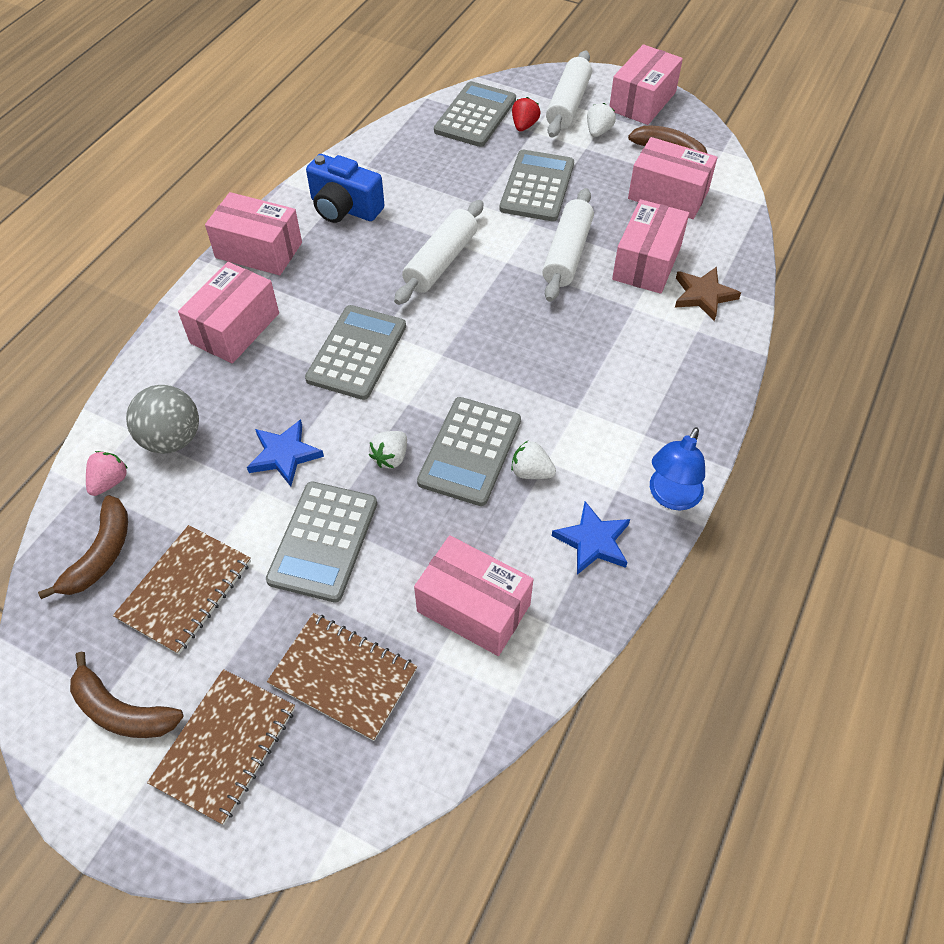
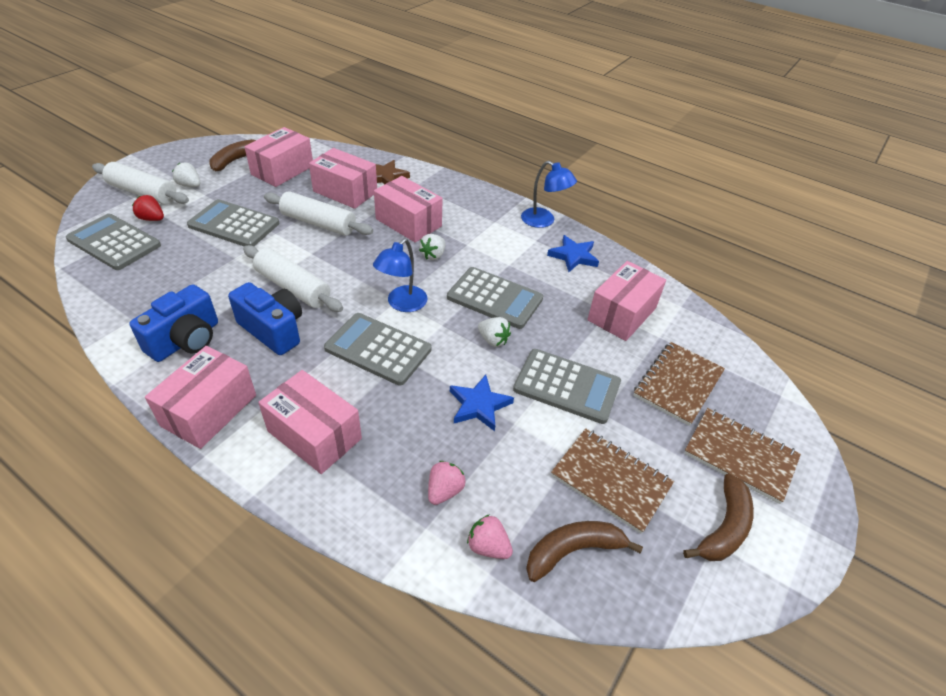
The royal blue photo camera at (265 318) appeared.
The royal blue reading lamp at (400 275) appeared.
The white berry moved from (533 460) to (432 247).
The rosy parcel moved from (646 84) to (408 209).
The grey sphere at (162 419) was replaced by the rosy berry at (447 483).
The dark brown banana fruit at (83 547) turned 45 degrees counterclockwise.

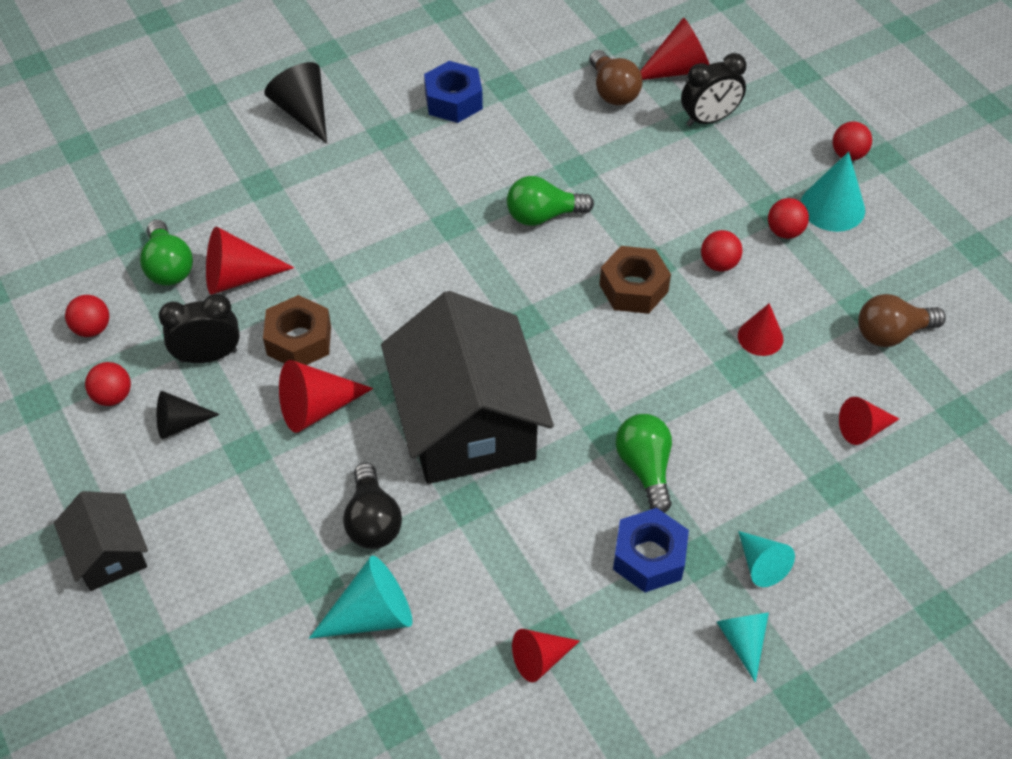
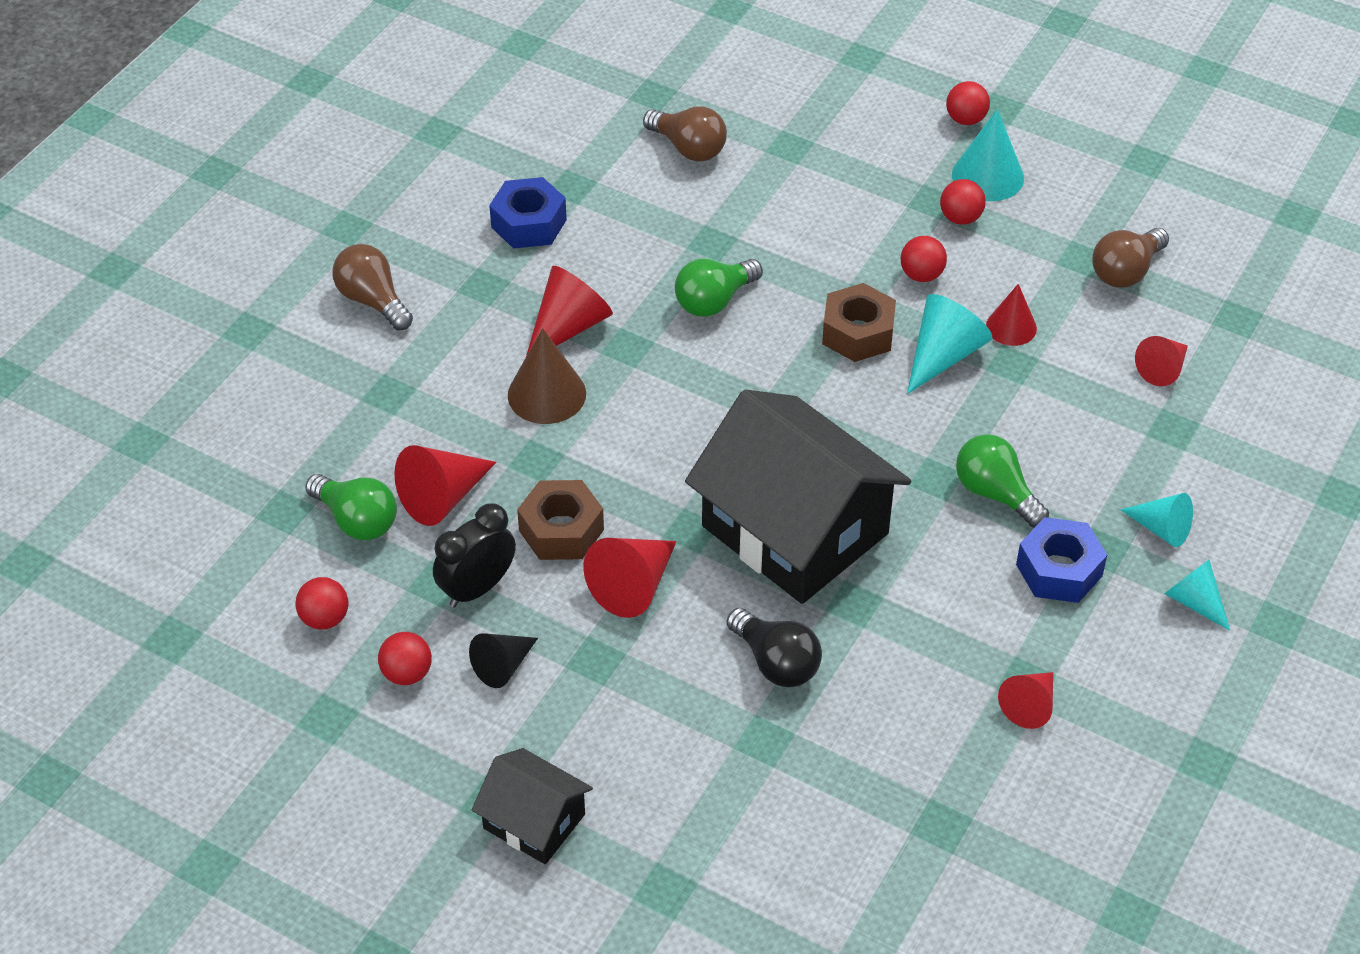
The jet-black alarm clock at (713 89) disappeared.
The dark brown cone at (547 376) appeared.
The turquoise cone moved from (360 597) to (950 344).
The crimson cone moved from (675 48) to (569 311).
The jet-black cone at (295 103) was replaced by the dark brown lightbulb at (372 287).

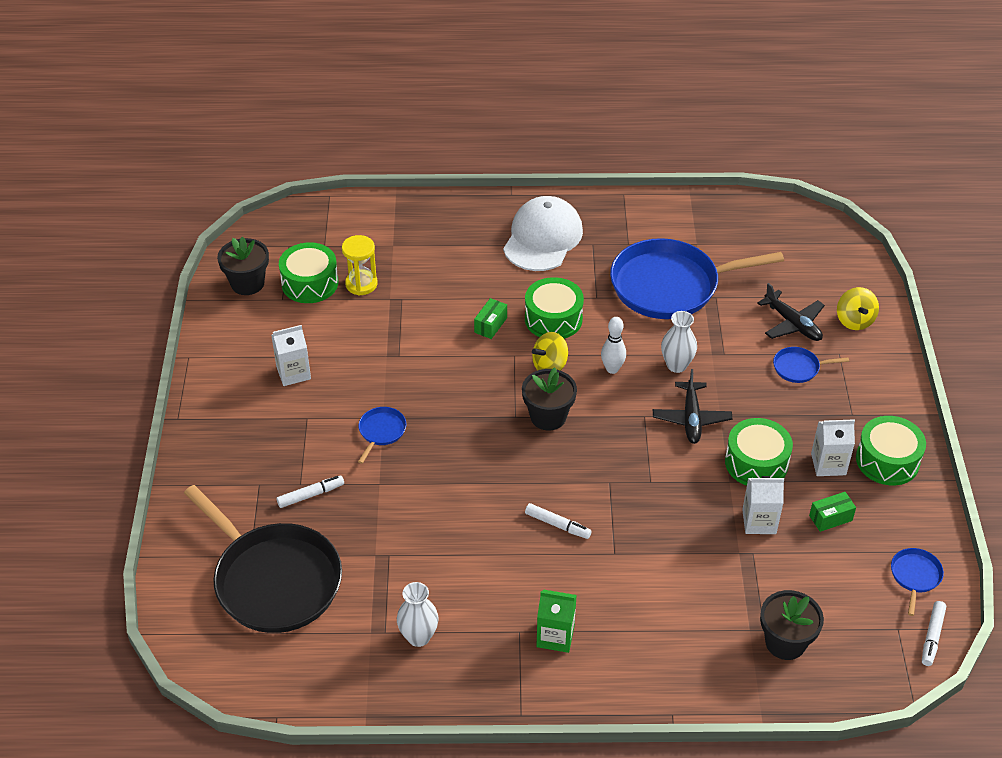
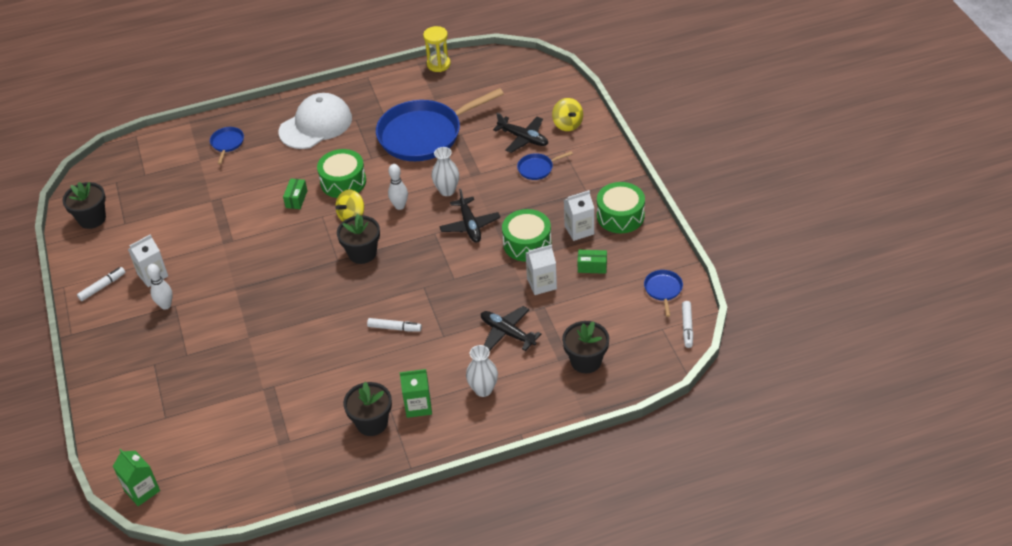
The jet-black pan at (263 559) disappeared.
The green toy drum at (308 272) disappeared.
The green milk carton at (136 477) appeared.
The white tenpin at (160 287) appeared.
The jet-black potted plant at (367 409) appeared.
The jet-black aeroplane at (511 328) appeared.
The white marker pen moved from (310 491) to (101 284).
The yellow sand timer moved from (360 265) to (437 49).
The royal blue pan moved from (382 435) to (227 145).
The white flower vase moved from (418 614) to (482 371).
The white cap at (543 233) turned 45 degrees clockwise.
The green parcel at (832 512) turned 45 degrees clockwise.

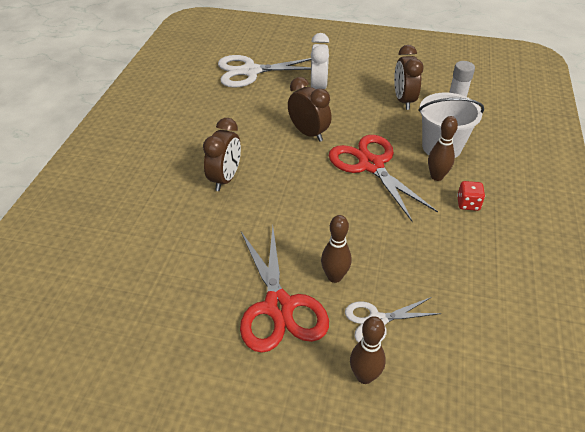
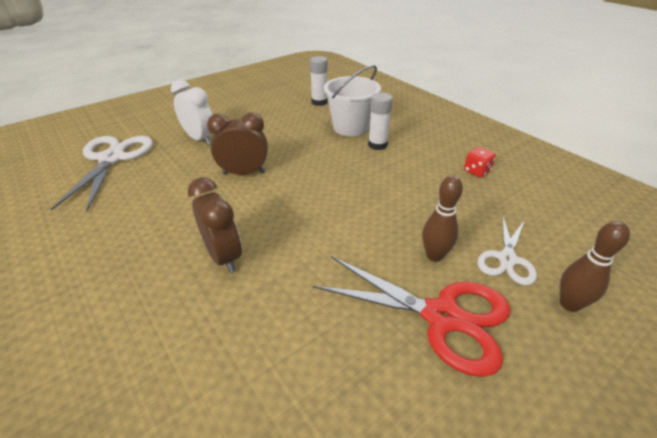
The crimson scissors at (383 178) disappeared.
The dark brown alarm clock at (409 77) disappeared.
The crimson die moved from (471 196) to (480 162).
The dark brown tenpin at (443 148) was replaced by the white stick of glue at (380 121).
The white scissors at (264 71) turned 150 degrees clockwise.

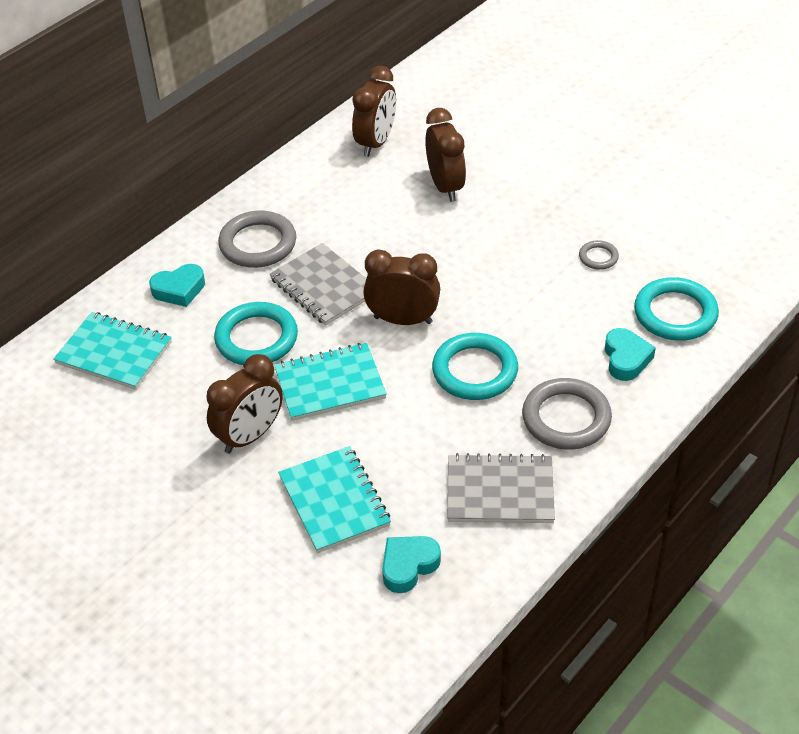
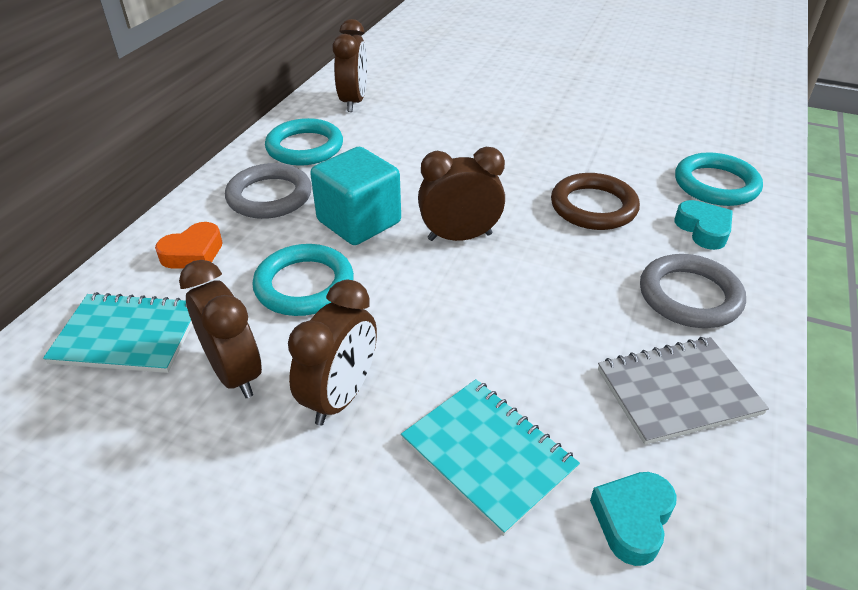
The turquoise notebook at (330 382) disappeared.
The grey hoop at (599 255) disappeared.
The dark brown hoop at (595 201) appeared.
The dark brown alarm clock moved from (445 155) to (220 329).
The turquoise hoop moved from (475 366) to (304 142).
The grey notebook at (318 284) was replaced by the turquoise solid cube at (355 196).
The turquoise love heart at (177 285) became the bright orange love heart at (189 245).

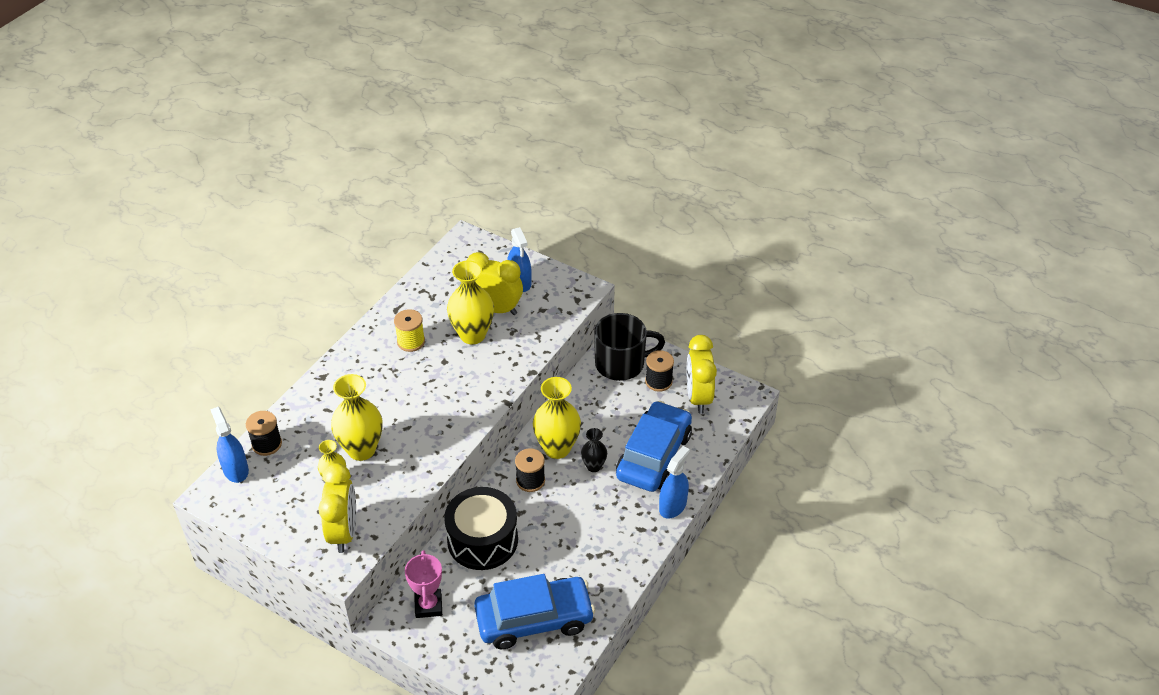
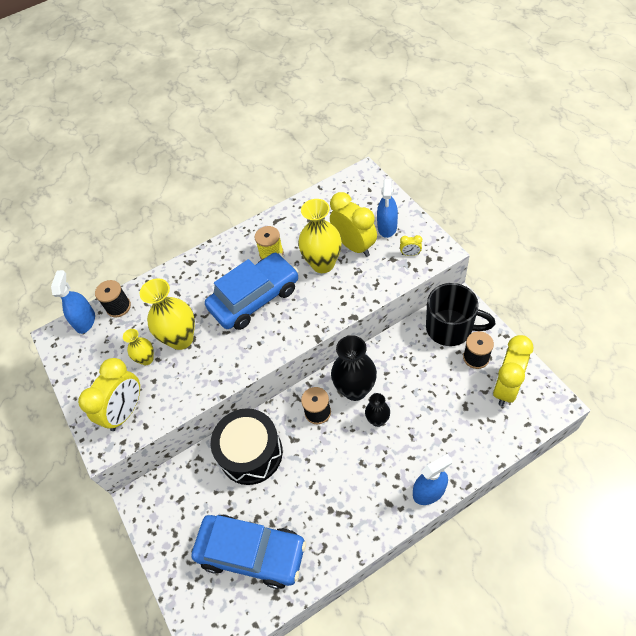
The rosy prize cup at (423 584) disappeared.
The yellow alarm clock at (411 245) appeared.
The royal blue automobile moved from (654 446) to (251 291).
The yellow flower vase at (557 418) became the jet-black flower vase at (354 368).

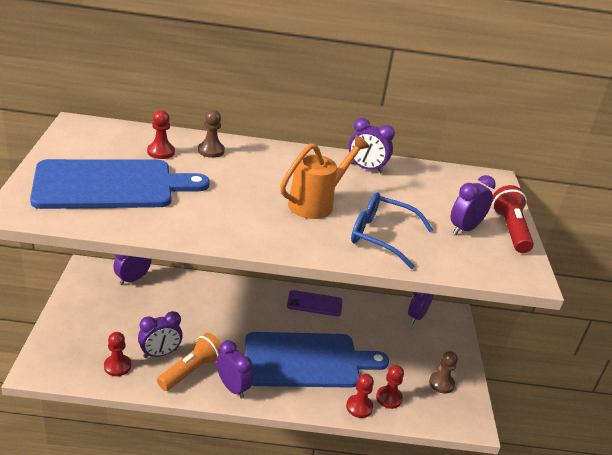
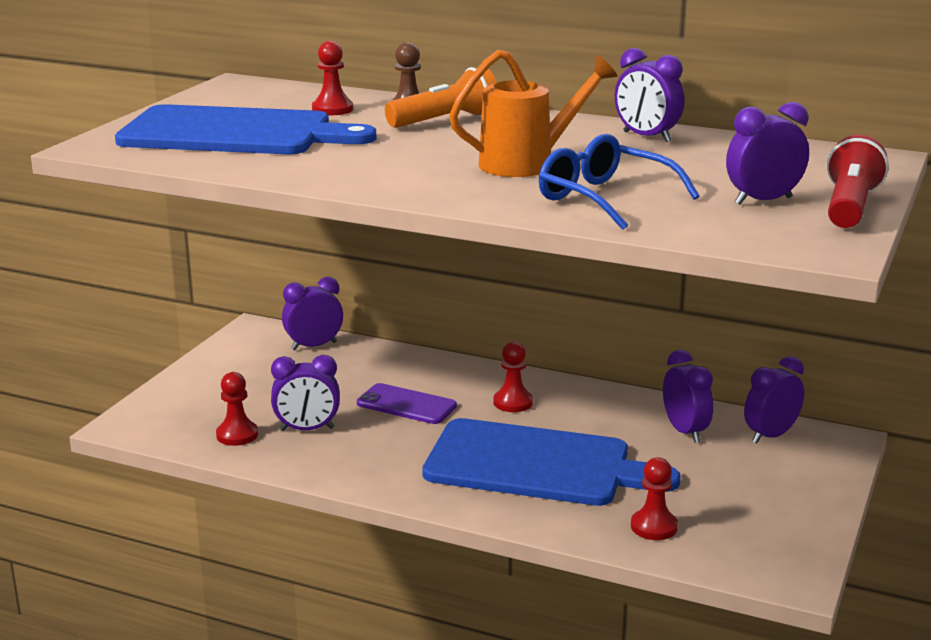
The dark brown chess pawn at (443 372) disappeared.
The bright orange torch moved from (189 362) to (441 97).
The purple alarm clock moved from (235 369) to (688 396).
The purple mobile phone moved from (314 303) to (407 403).
The crimson chess pawn moved from (360 396) to (513 377).

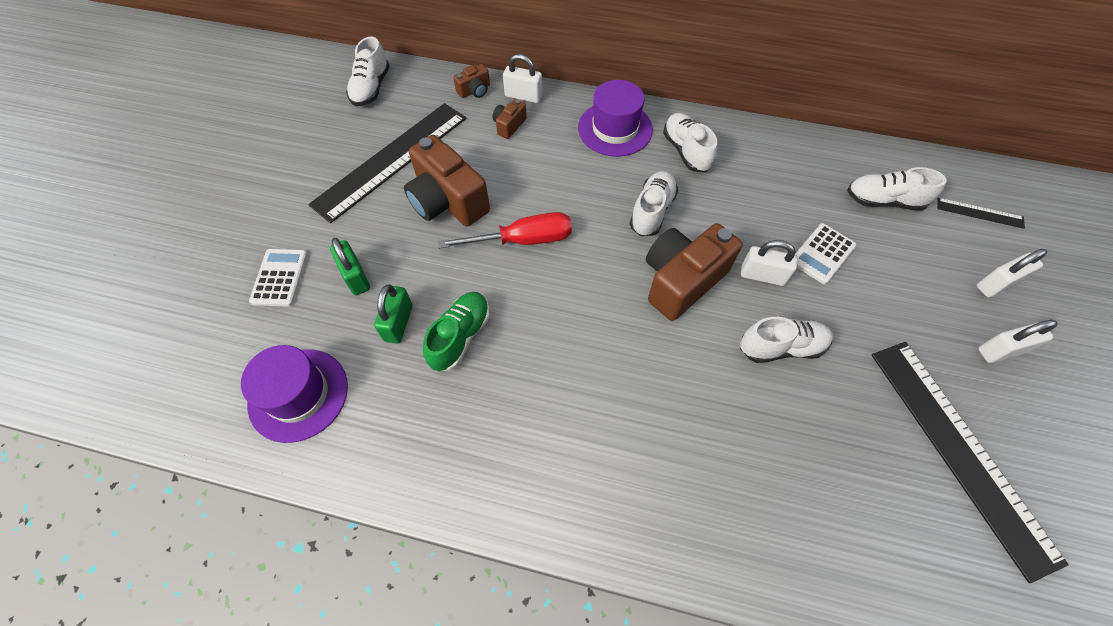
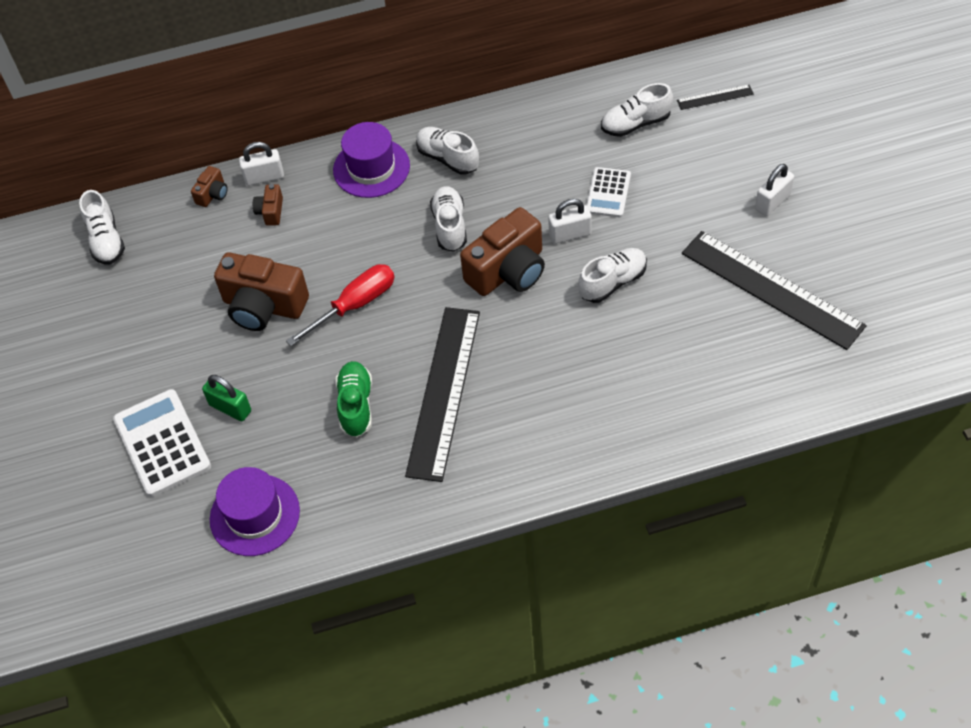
The green lock at (393 314) disappeared.
The white lock at (1011 273) disappeared.
The jet-black ruler moved from (387 163) to (442 394).
The dark brown photo camera at (694 272) turned 150 degrees counterclockwise.
The white pocket calculator at (278 278) changed to 1.64 times the size.

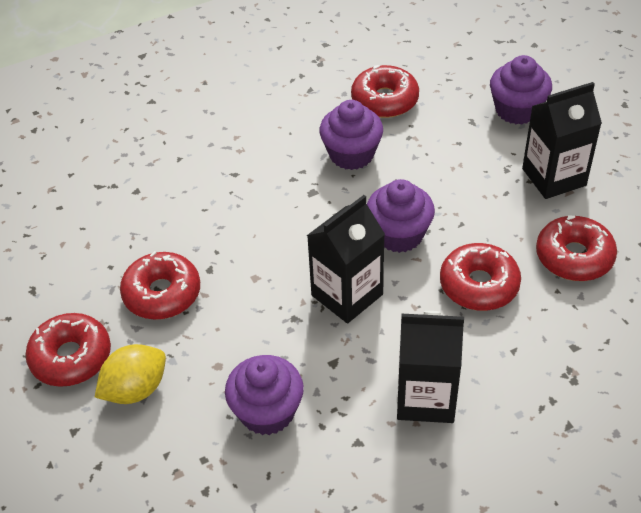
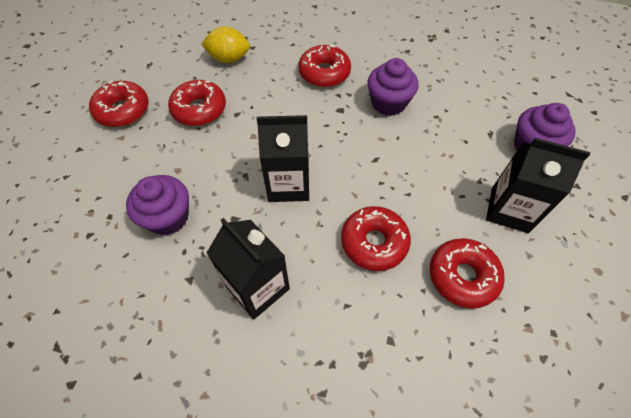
The purple cupcake at (401 216) disappeared.
The yellow lemon moved from (130 374) to (225 44).
The crimson doughnut moved from (385 91) to (324 66).

